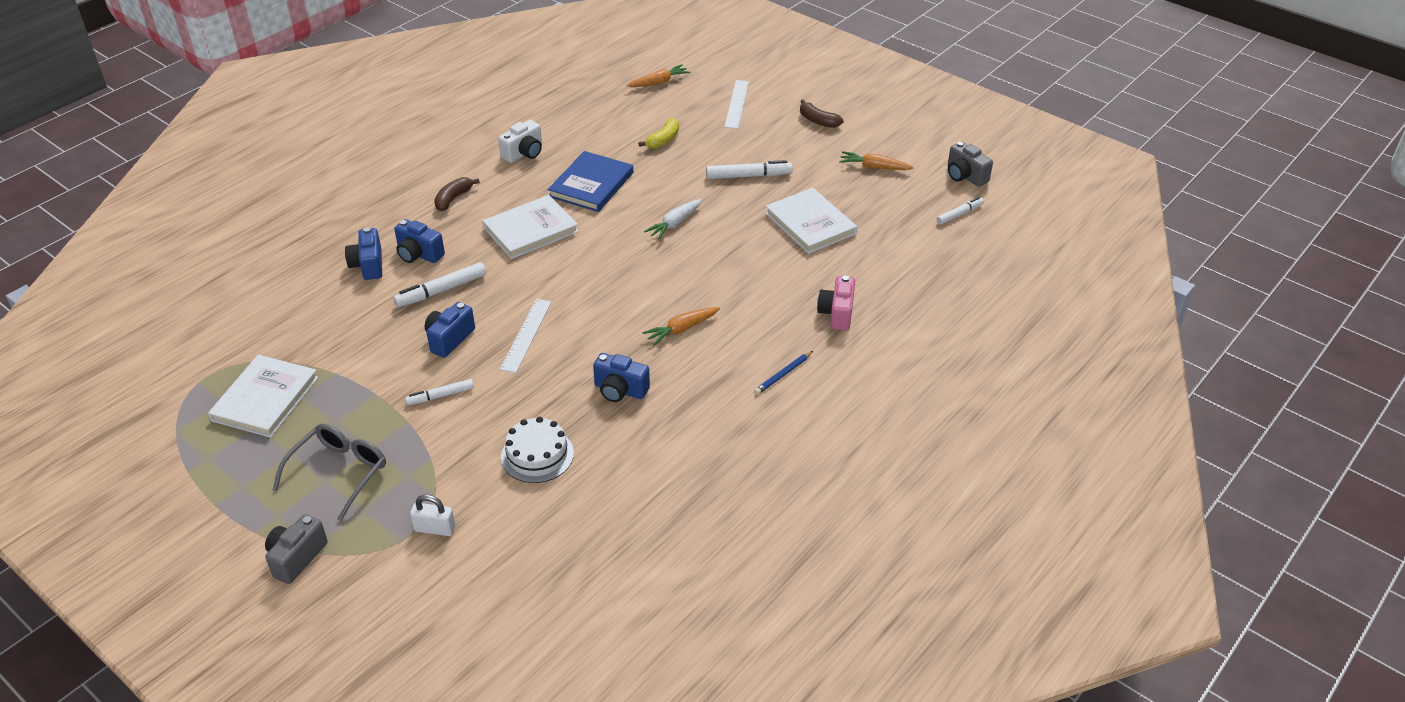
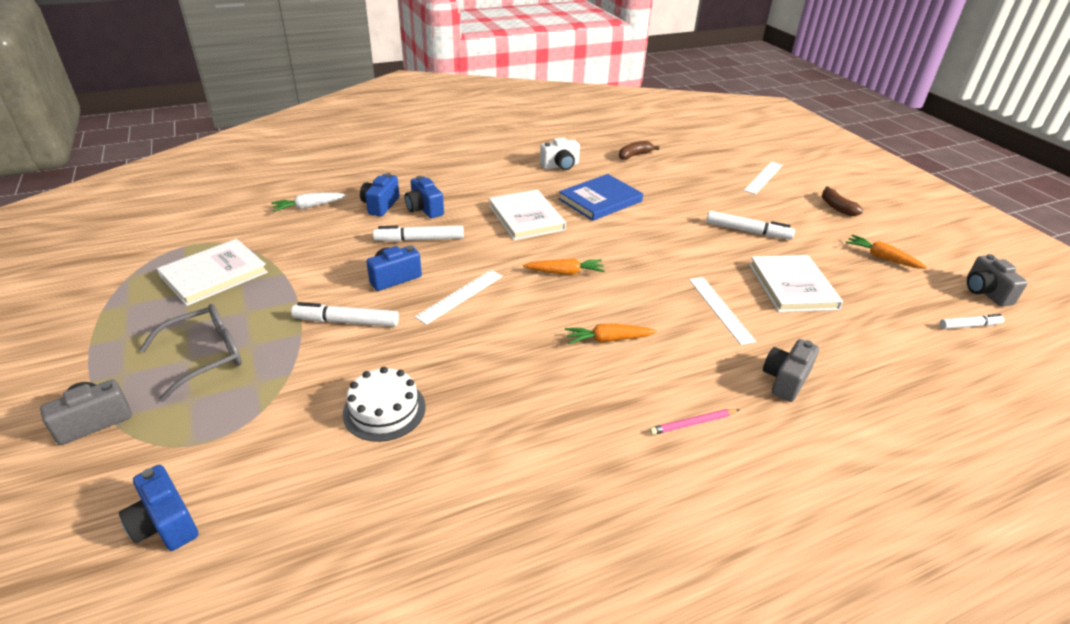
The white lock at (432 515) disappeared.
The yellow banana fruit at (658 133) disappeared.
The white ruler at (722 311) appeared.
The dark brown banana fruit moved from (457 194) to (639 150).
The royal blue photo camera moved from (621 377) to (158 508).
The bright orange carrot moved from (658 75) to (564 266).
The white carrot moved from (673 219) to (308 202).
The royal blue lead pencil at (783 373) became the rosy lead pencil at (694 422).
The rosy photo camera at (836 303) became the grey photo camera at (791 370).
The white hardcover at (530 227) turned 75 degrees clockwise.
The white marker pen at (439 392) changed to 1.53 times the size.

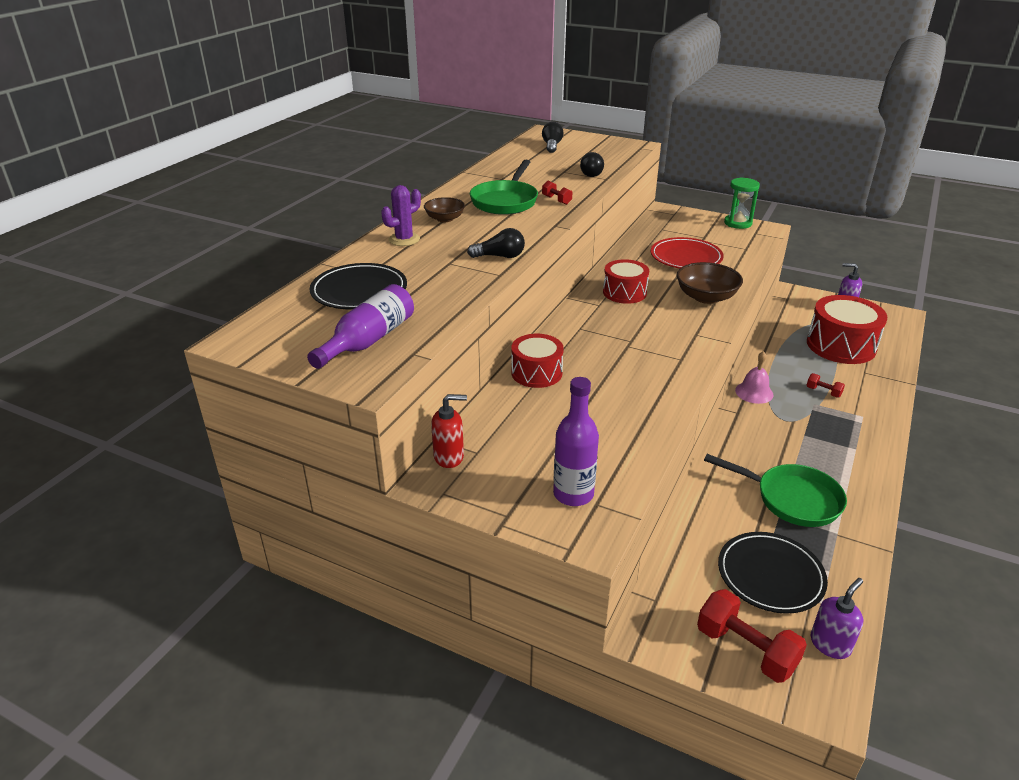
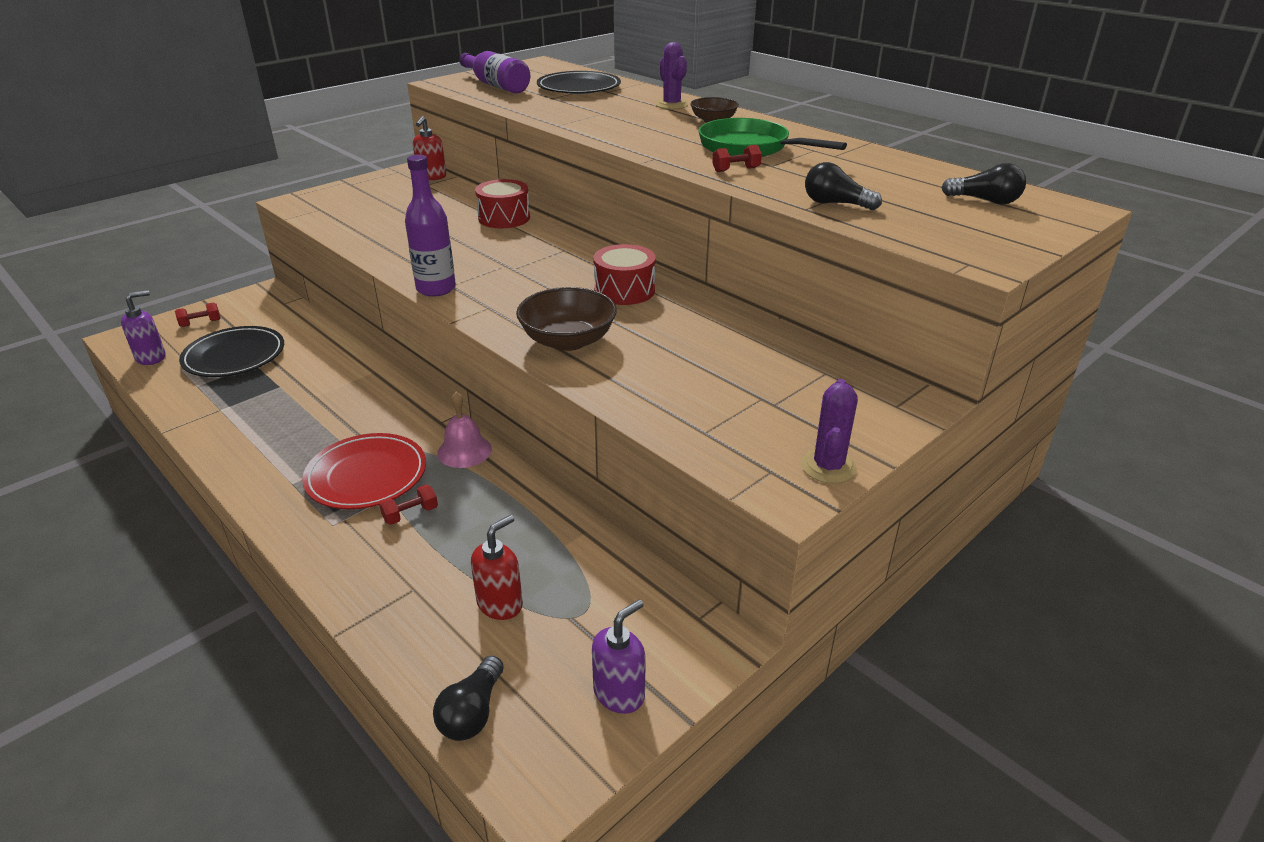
The green pan at (775 490) disappeared.
The jet-black lightbulb moved from (496 243) to (468 698).
The purple flask moved from (576 441) to (430 225).
The crimson flat dish moved from (687 252) to (364 471).
The green sand timer at (742 203) was replaced by the purple saguaro cactus at (829 431).
The crimson toy drum at (847 329) was replaced by the crimson soap pump at (497 567).
The purple soap pump at (836 618) turned 105 degrees counterclockwise.
The crimson free weight at (752 636) changed to 0.50 times the size.

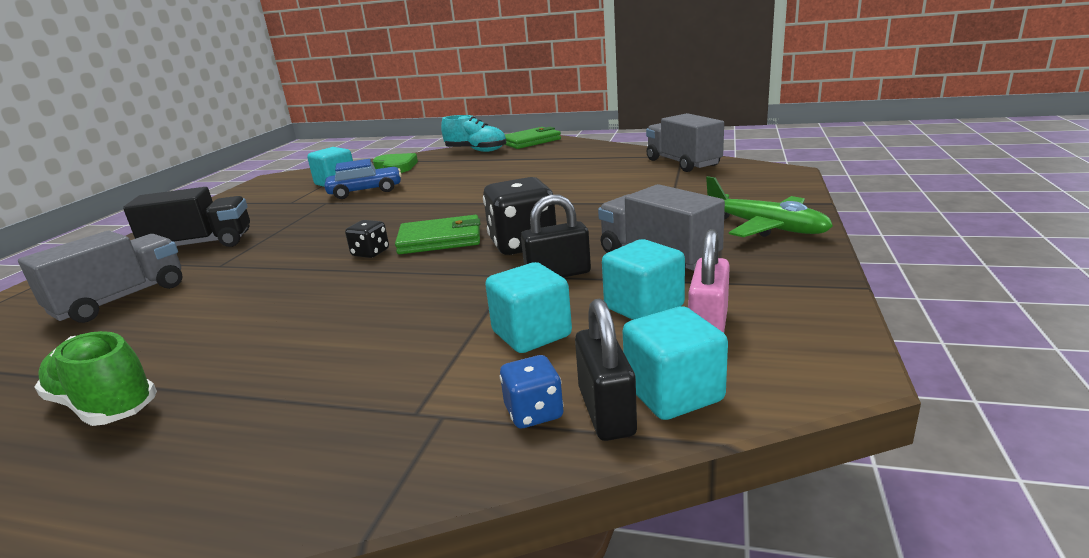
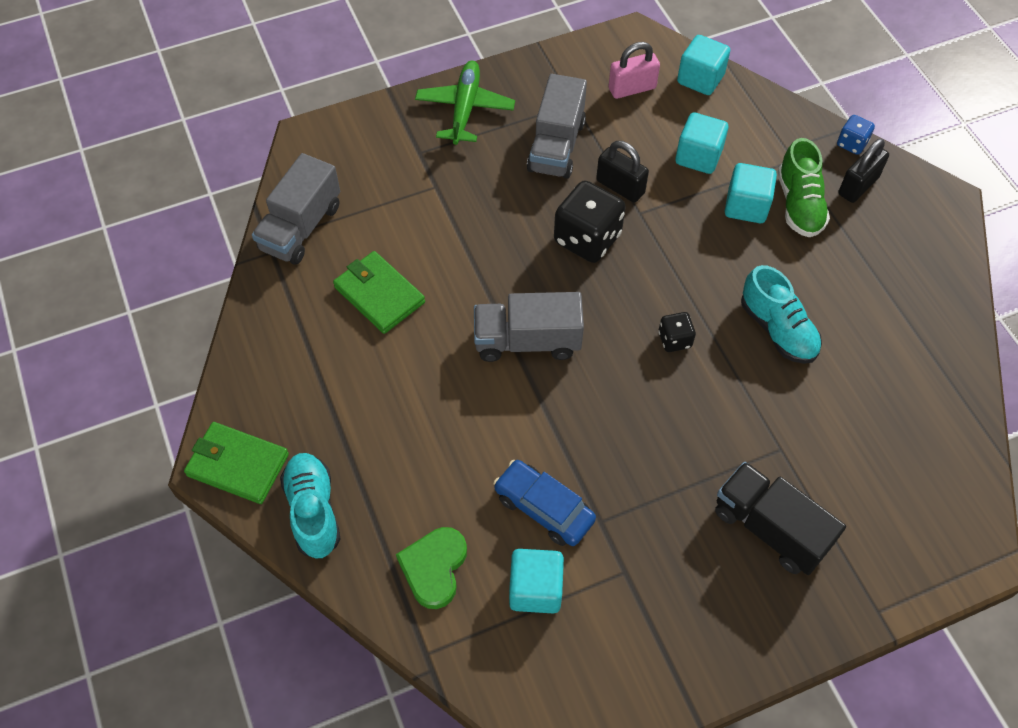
The turquoise shoe at (781 314) appeared.
The grey truck moved from (100 277) to (529 327).
The green shoe moved from (95 378) to (804 187).
The green wallet moved from (437 234) to (379 292).
The royal blue die moved from (532 391) to (856 135).
The jet-black lock moved from (606 369) to (863 171).
The turquoise solid cube moved from (643 279) to (751 193).

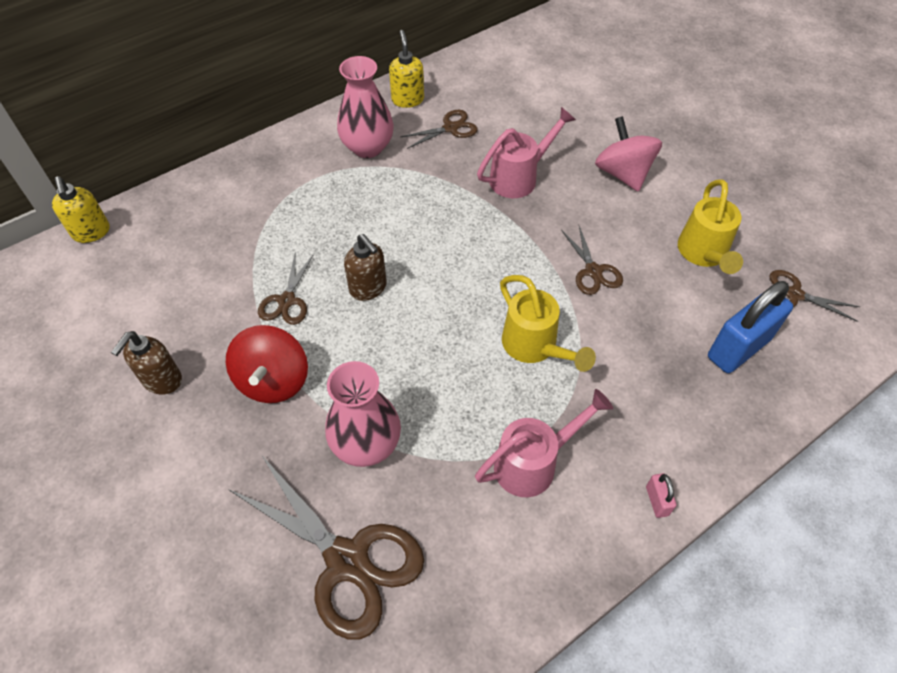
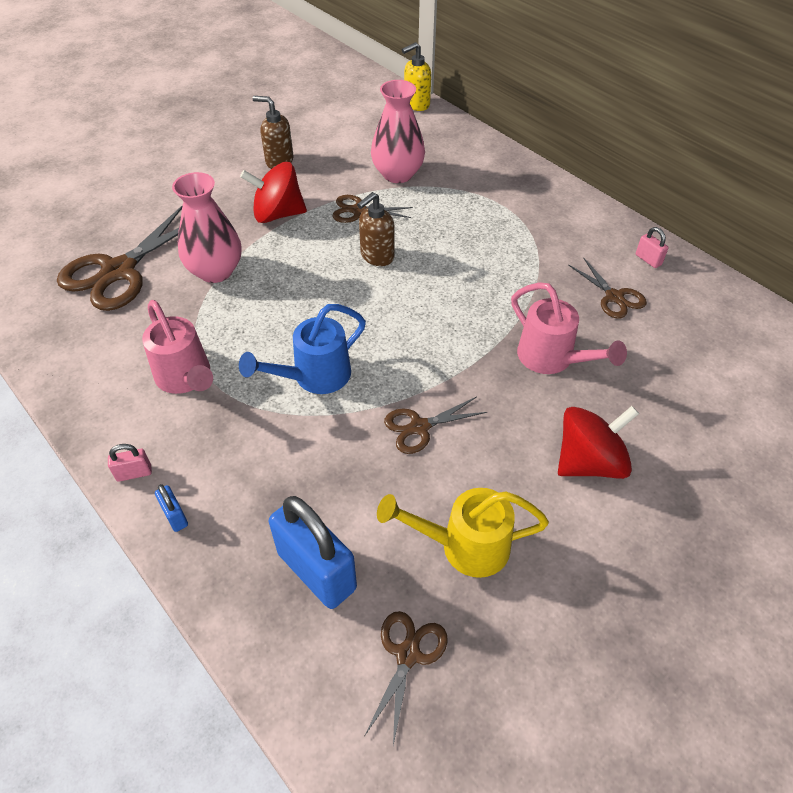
The royal blue lock at (171 508) appeared.
The rosy flower vase moved from (365 107) to (398 131).
The yellow soap pump at (406 69) was replaced by the rosy lock at (652 247).
The yellow watering pot at (548 323) became the royal blue watering pot at (302 349).
The rosy spinning top at (628 154) became the crimson spinning top at (598 442).

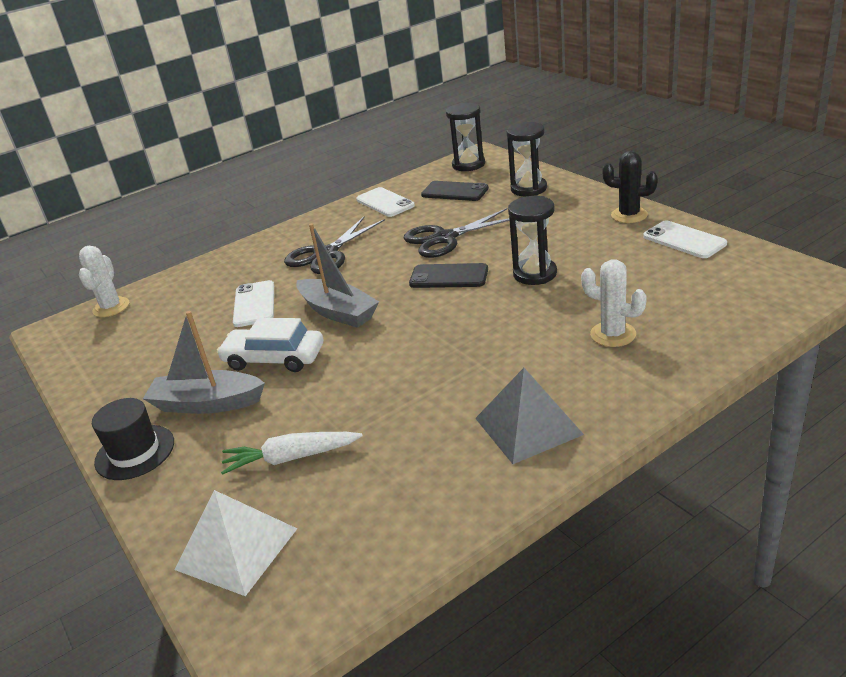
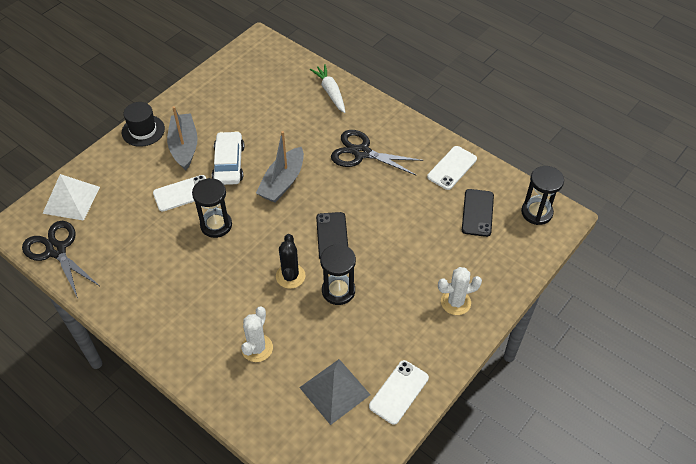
The white saguaro cactus moved from (104 281) to (460 291).
The white carrot moved from (292 453) to (327 88).
The white mobile phone moved from (253 303) to (179 193).
The jet-black scissors moved from (456 233) to (60 259).
The grey solid pyramid moved from (529 416) to (334 392).
The jet-black sand timer moved from (526 159) to (212 208).
The jet-black saguaro cactus moved from (630 187) to (291 261).

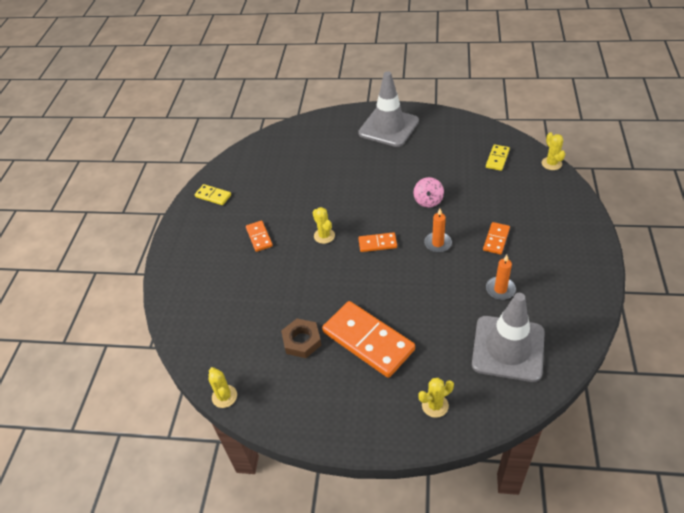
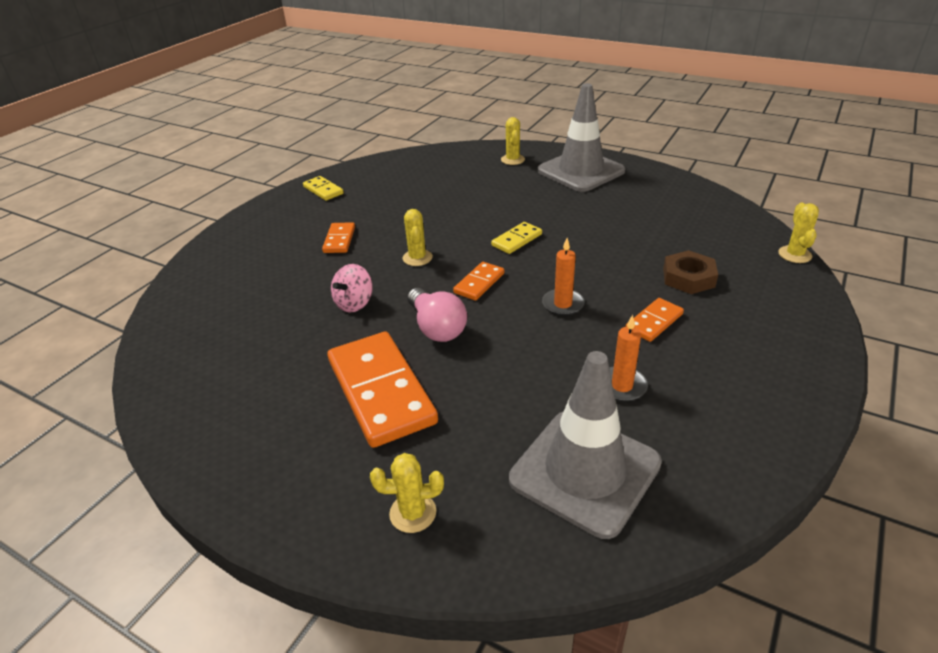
The rosy lightbulb at (437 315) appeared.
The yellow saguaro cactus moved from (222 387) to (513 141).
The dark brown nut moved from (301 338) to (690 272).
The rosy spinning top moved from (428 192) to (352 288).
The yellow domino moved from (498 157) to (516 238).
The bright orange domino at (377 242) turned 75 degrees counterclockwise.

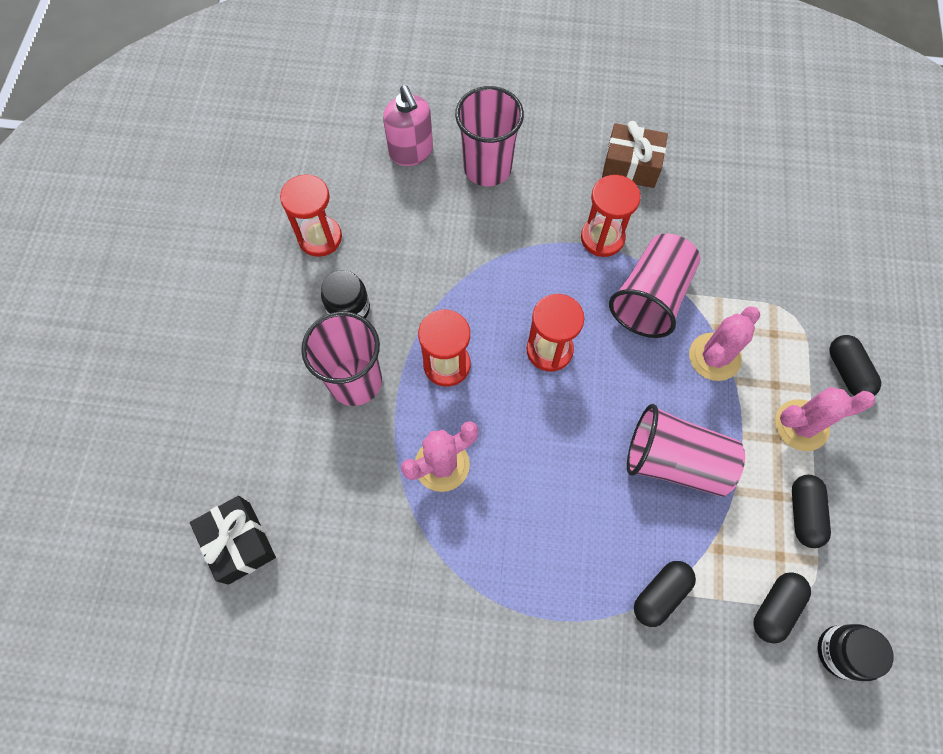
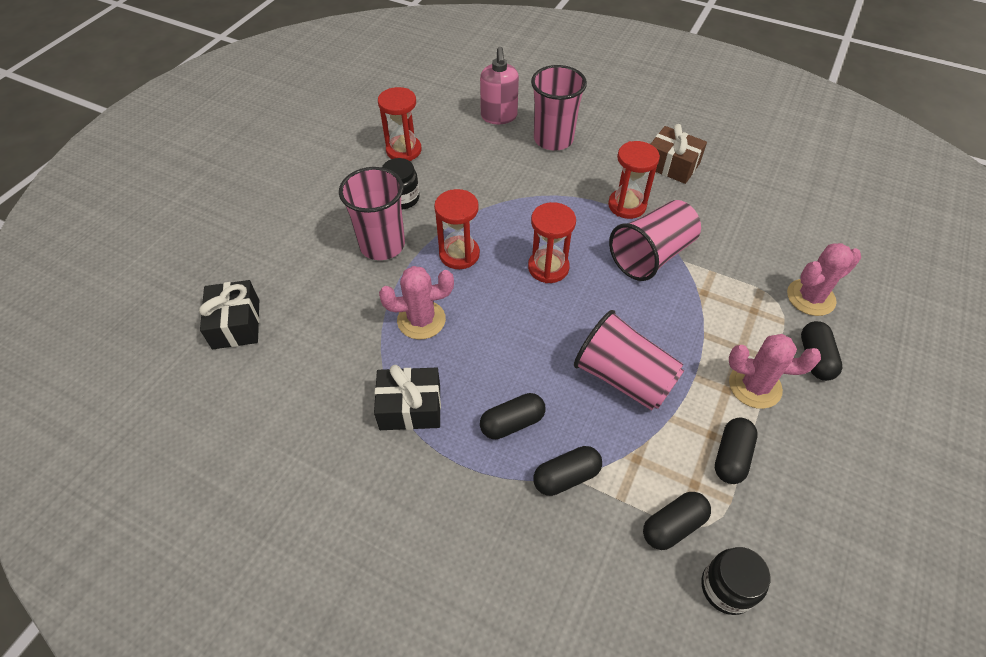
The jet-black present at (407 397) appeared.
The jet-black pill at (512 416) appeared.
The rosy saguaro cactus moved from (724 343) to (824 279).

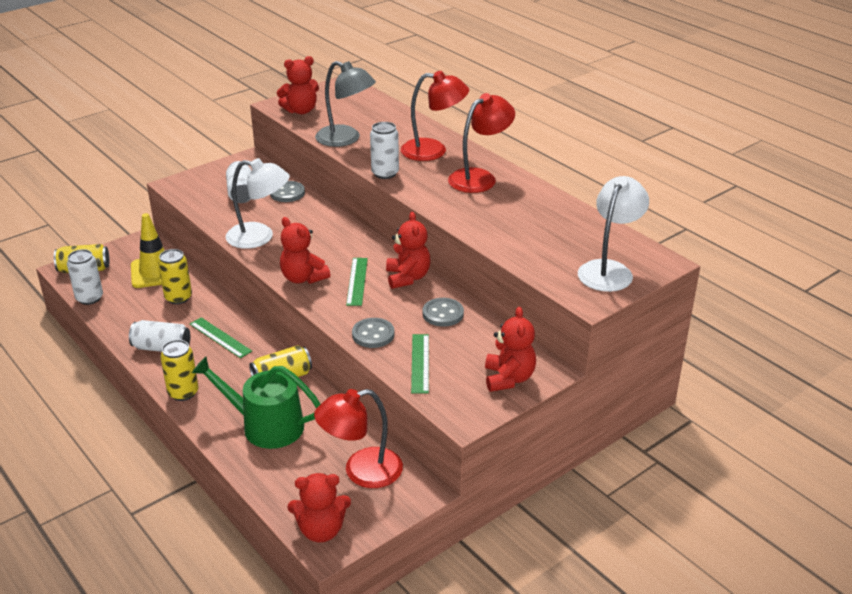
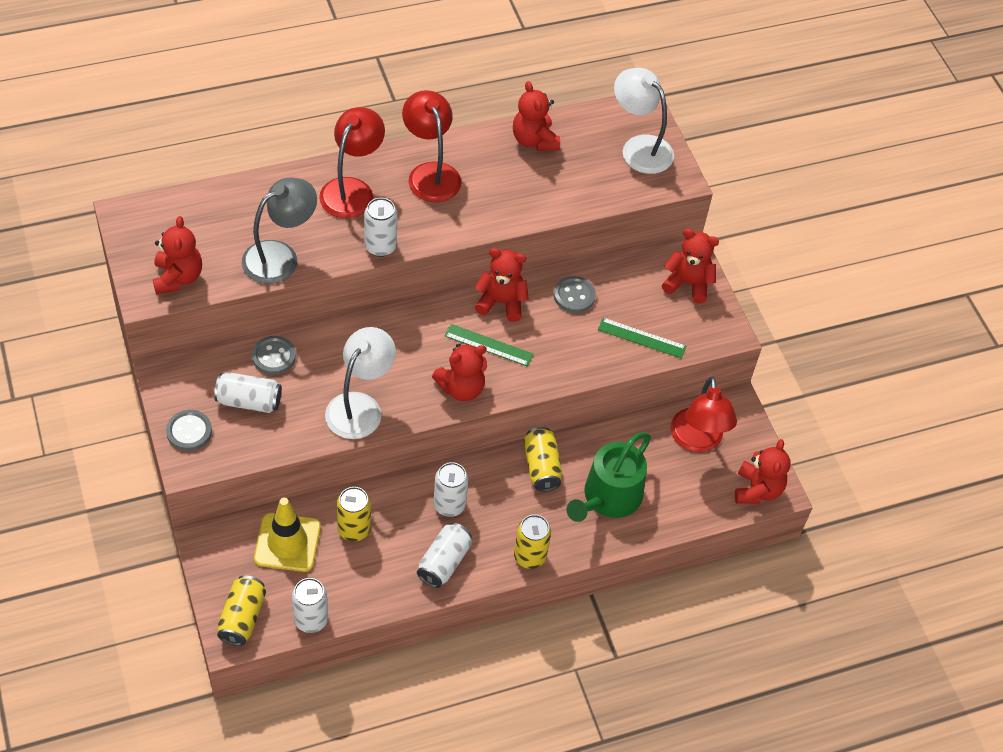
The crimson teddy at (536 116) appeared.
The grey button moved from (373 333) to (189 430).
The green ruler at (221 337) was replaced by the white soda can at (451 489).

